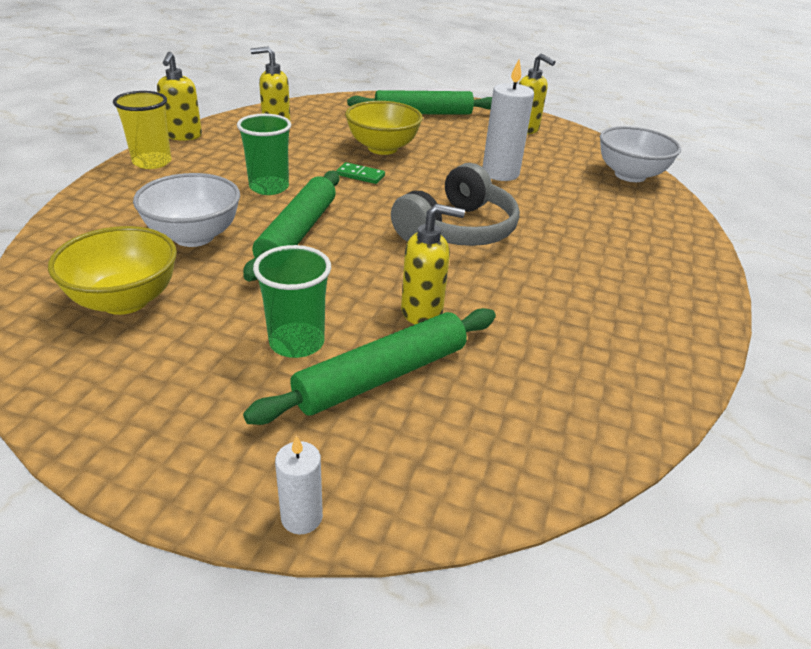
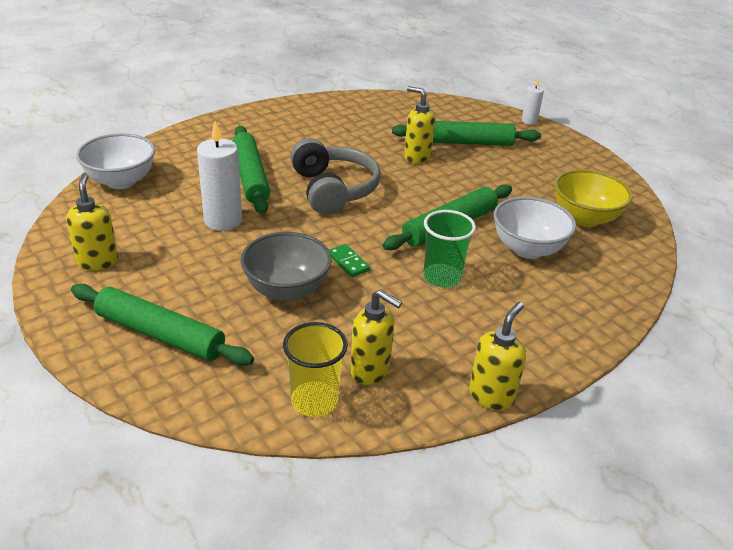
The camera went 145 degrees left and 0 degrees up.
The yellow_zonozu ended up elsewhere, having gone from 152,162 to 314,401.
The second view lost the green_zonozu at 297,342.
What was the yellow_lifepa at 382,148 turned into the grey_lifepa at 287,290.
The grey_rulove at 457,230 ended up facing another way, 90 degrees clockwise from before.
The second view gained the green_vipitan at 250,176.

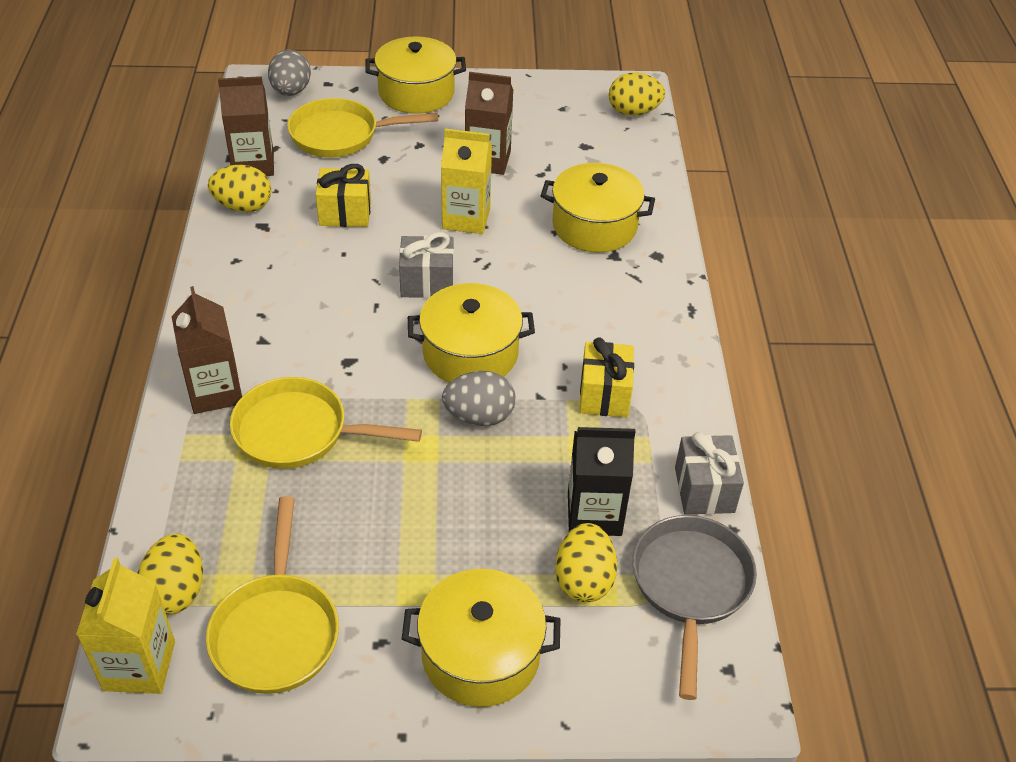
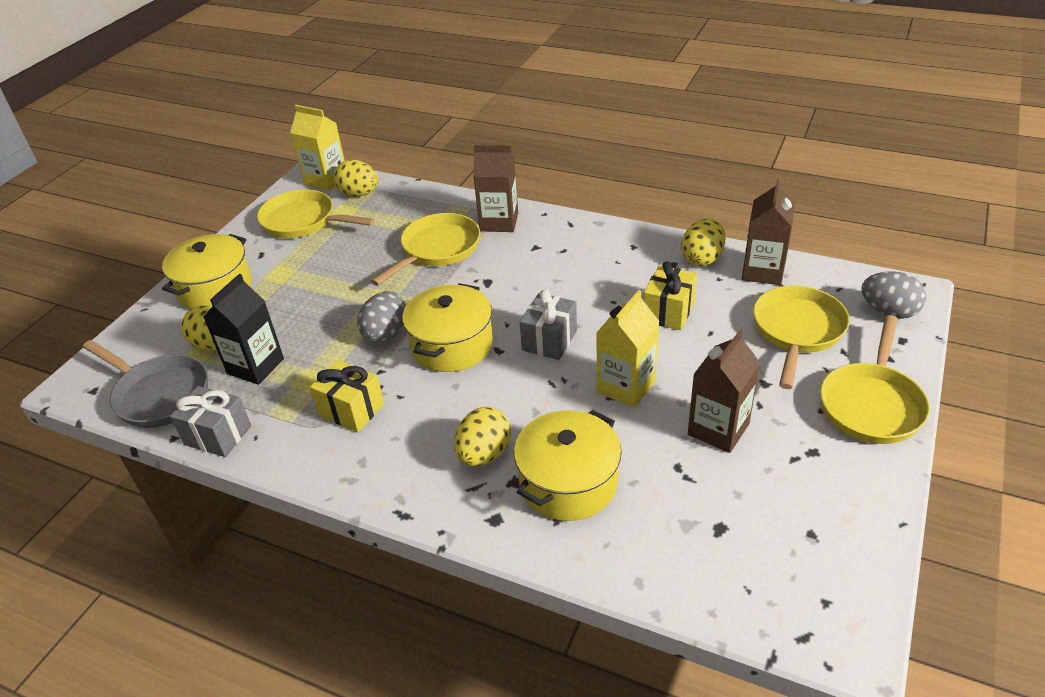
The camera went 120 degrees right and 5 degrees down.
Where the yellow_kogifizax stood at 416,93, the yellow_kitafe came to stand at 871,404.
The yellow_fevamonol ended up elsewhere, having gone from 633,112 to 484,454.

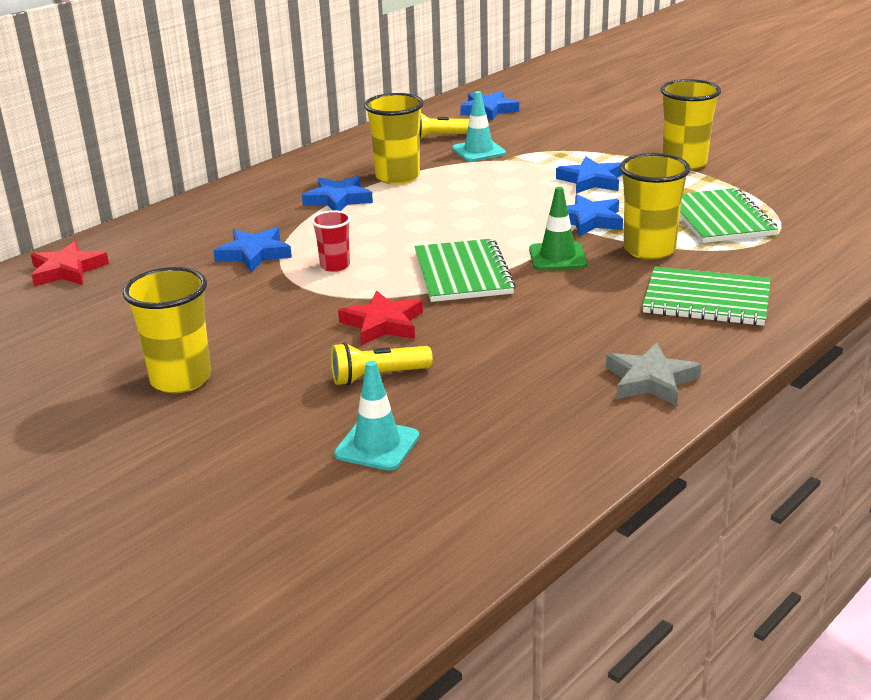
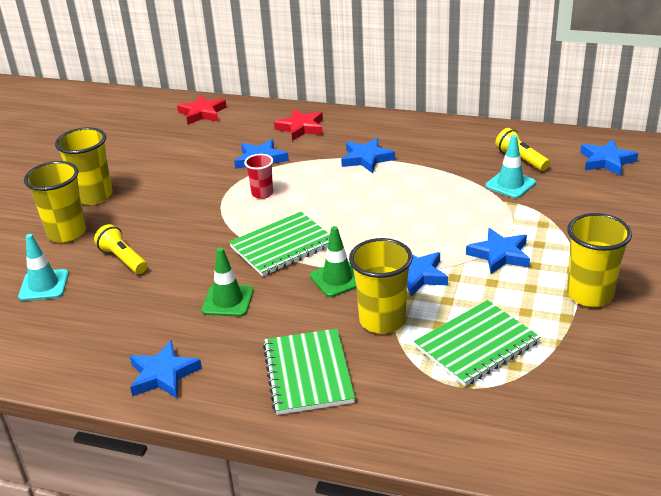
The camera went 65 degrees right and 5 degrees up.
The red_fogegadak ended up elsewhere, having gone from 383,324 to 301,128.
The yellow_zonozu ended up elsewhere, having gone from 397,177 to 67,233.
What was the grey_fogegadak at 650,380 turned into the blue_fogegadak at 163,375.
The second view gained the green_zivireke at 228,301.

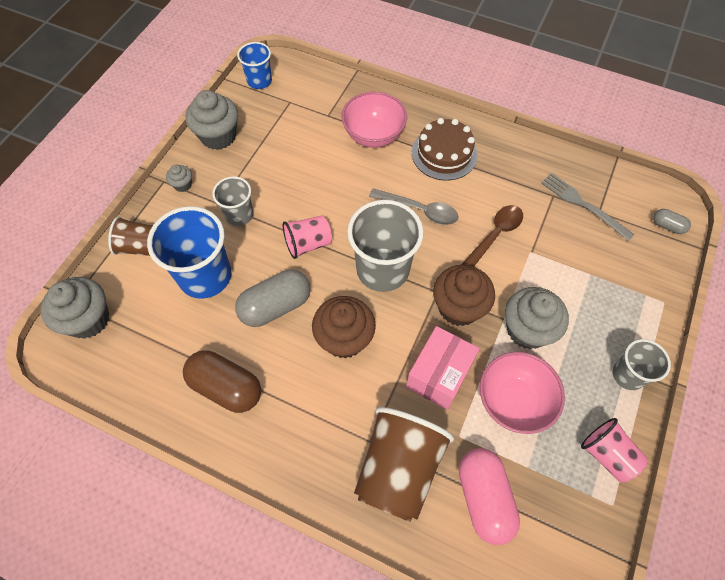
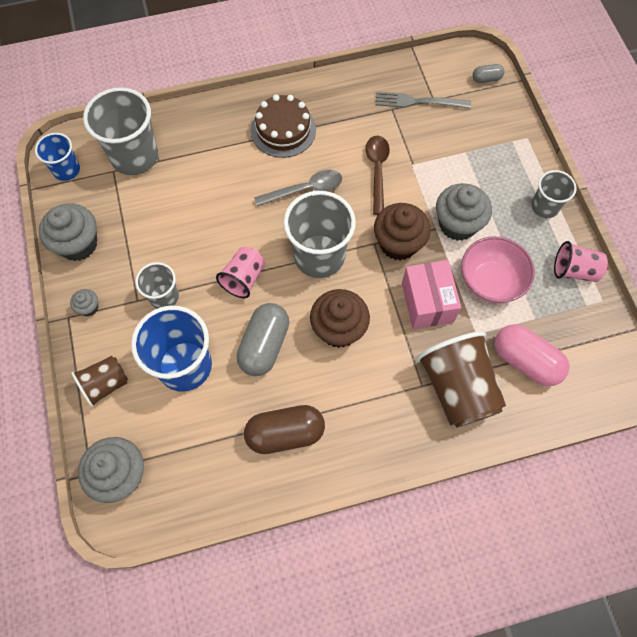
The camera went 40 degrees left and 5 degrees up.
The second view lost the pink_lifepa at 373,135.
The second view gained the grey_zonozu at 134,156.

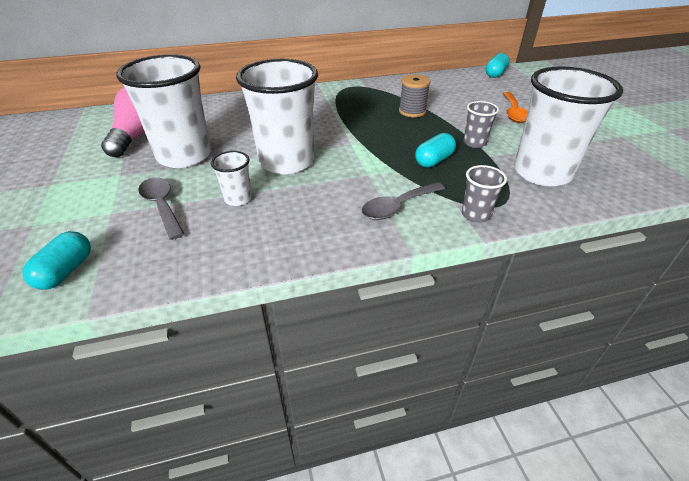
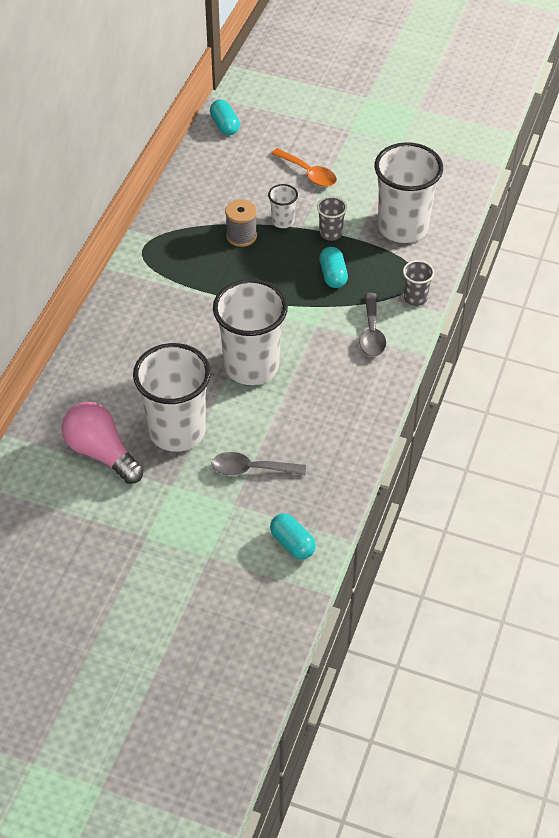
The camera went 55 degrees left and 10 degrees up.
The white_zonozu ended up elsewhere, having gone from 238,199 to 283,221.

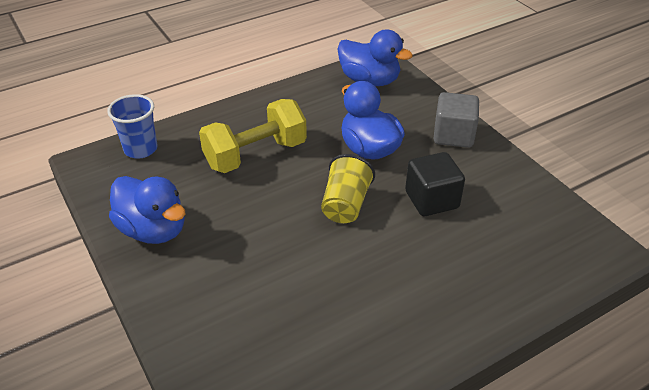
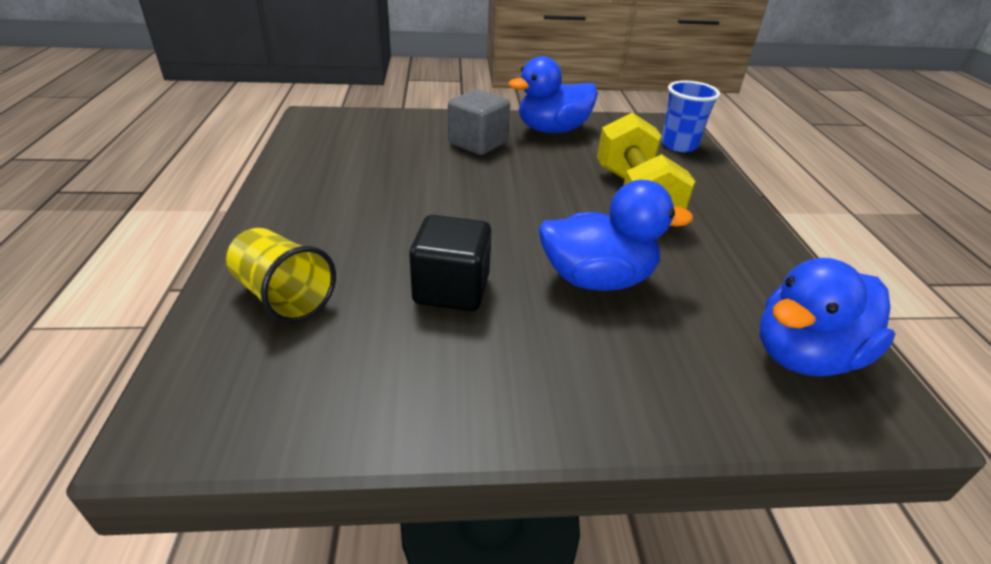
The camera went 115 degrees right and 5 degrees down.
The yellow_zonozu ended up elsewhere, having gone from 345,205 to 284,296.
The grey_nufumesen ended up elsewhere, having gone from 453,135 to 478,143.

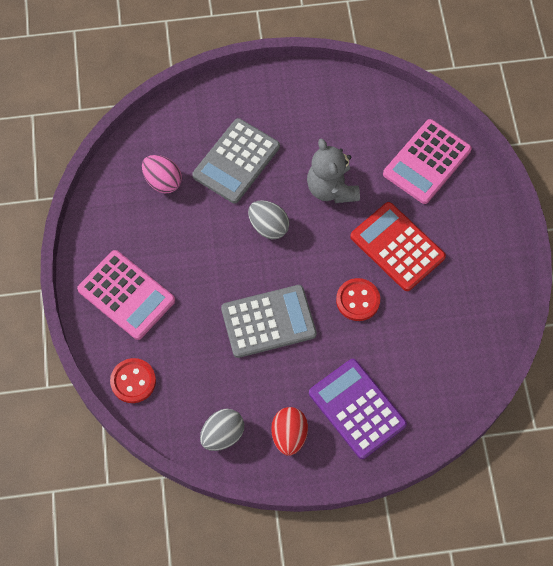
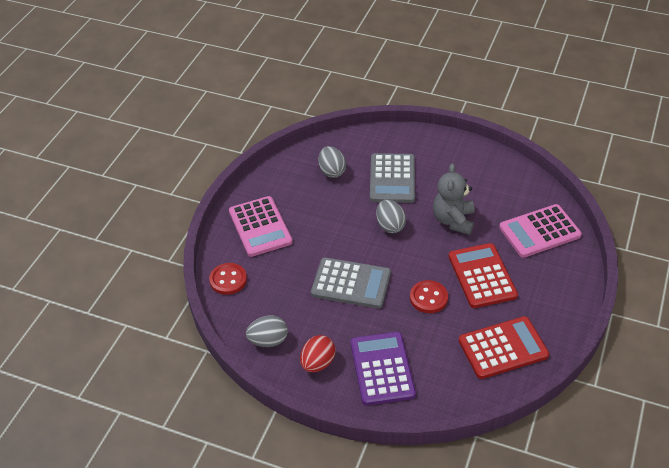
The camera went 30 degrees right and 20 degrees down.
What was the pink_fevamonol at 163,181 turned into the grey_fevamonol at 332,171.
The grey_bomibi at 236,161 ended up facing another way, 60 degrees counterclockwise from before.
The second view gained the red_bomibi at 503,348.

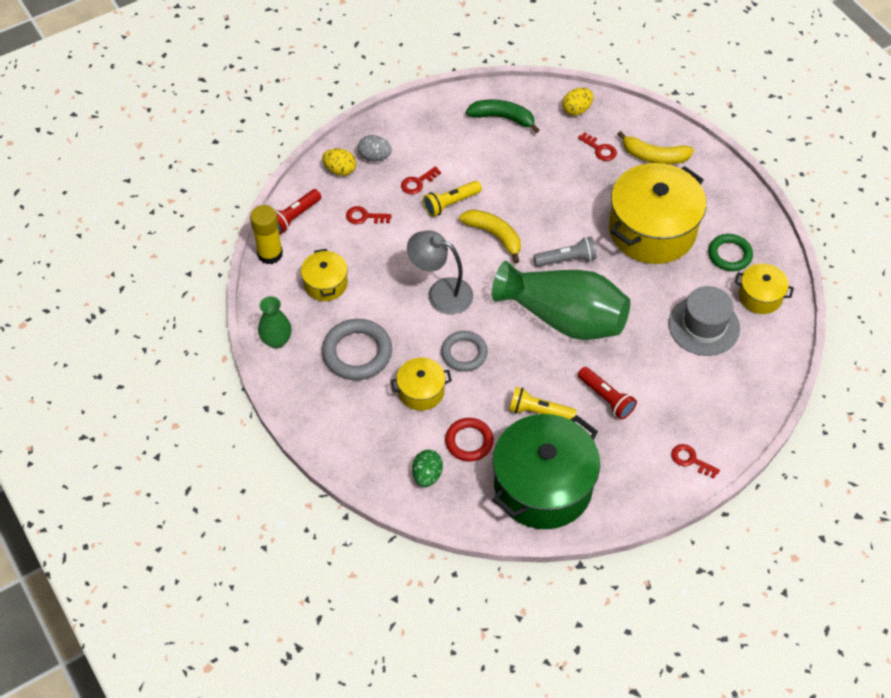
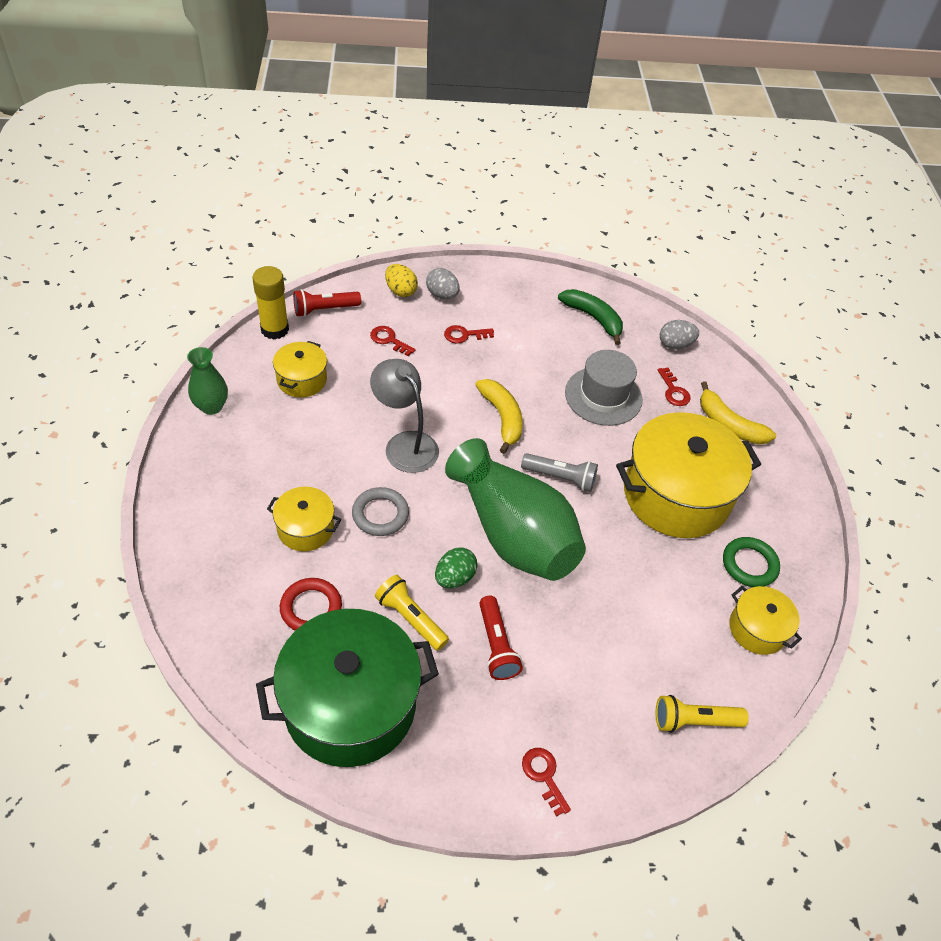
The camera went 25 degrees right and 5 degrees down.
The second view lost the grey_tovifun at 357,352.
The green_fevamonol ended up elsewhere, having gone from 427,475 to 454,578.
The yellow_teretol ended up elsewhere, having gone from 451,203 to 694,721.
What was the yellow_fevamonol at 576,110 turned into the grey_fevamonol at 675,345.
The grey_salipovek ended up elsewhere, having gone from 704,326 to 603,396.

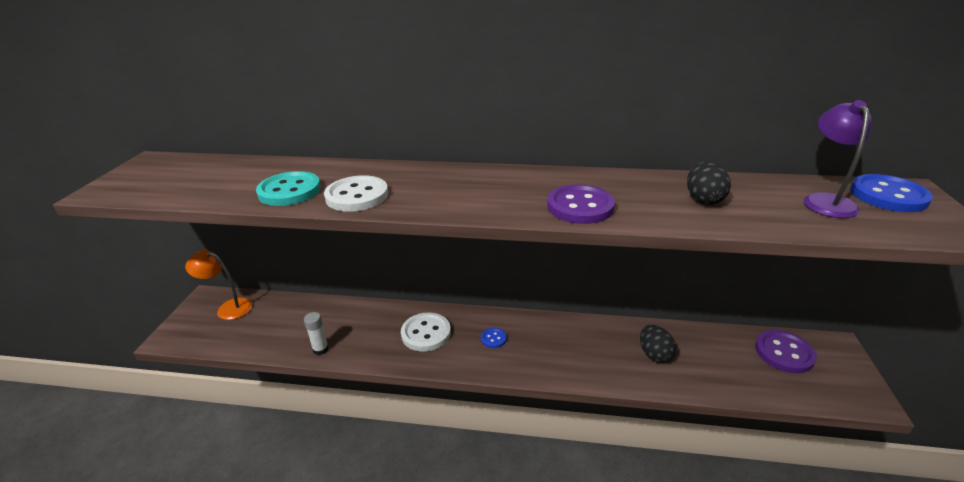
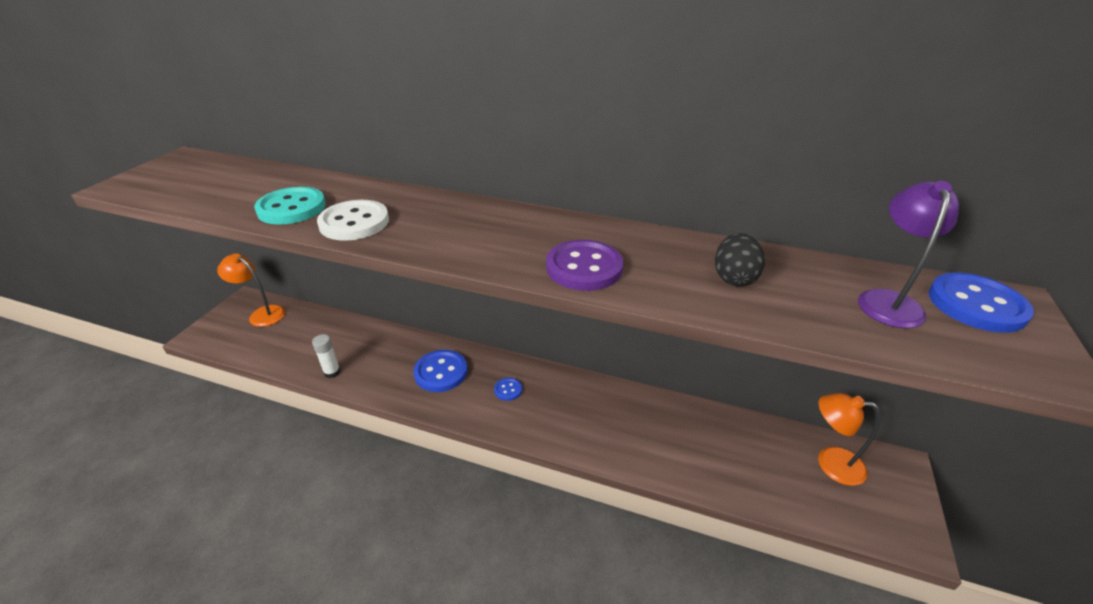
The camera went 10 degrees right and 5 degrees up.
What was the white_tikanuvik at 426,333 turned into the blue_tikanuvik at 441,372.
The second view lost the black_fevamonol at 654,354.
Where the purple_tikanuvik stood at 784,353, the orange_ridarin came to stand at 830,463.

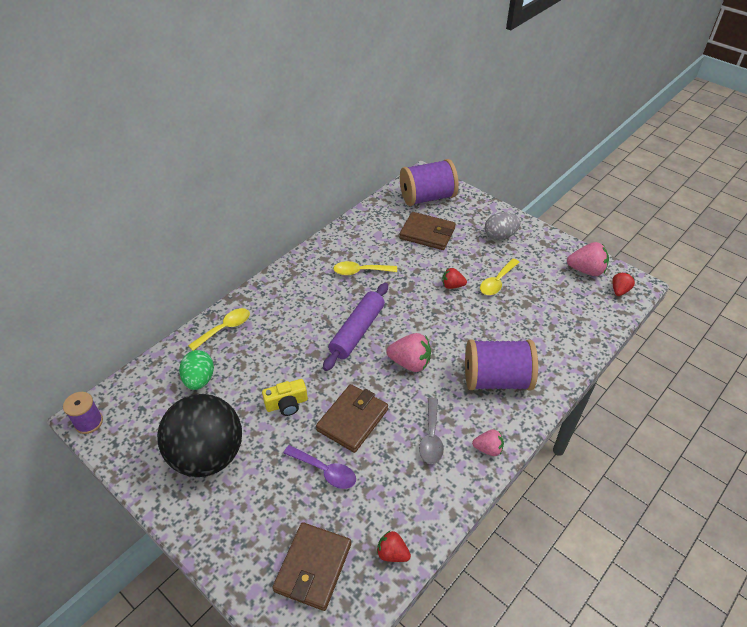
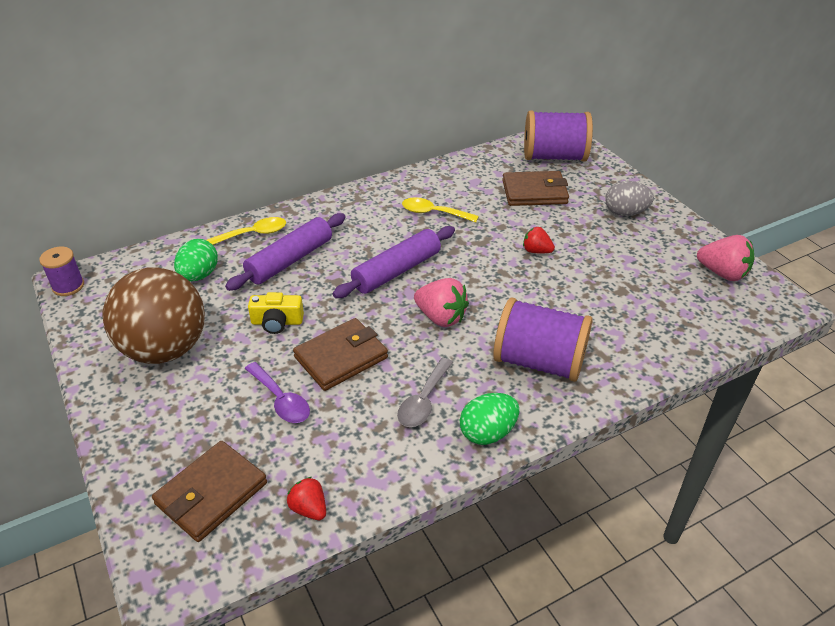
The camera went 20 degrees right and 5 degrees down.
What was the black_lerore at 208,455 turned into the brown_lerore at 165,349.
The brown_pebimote at 427,233 ended up facing another way, 45 degrees counterclockwise from before.
Where the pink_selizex stood at 488,449, the green_fevamonol came to stand at 487,433.
The second view lost the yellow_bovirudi at 497,282.
The second view lost the red_selizex at 619,290.
The second view gained the purple_vipitan at 290,260.

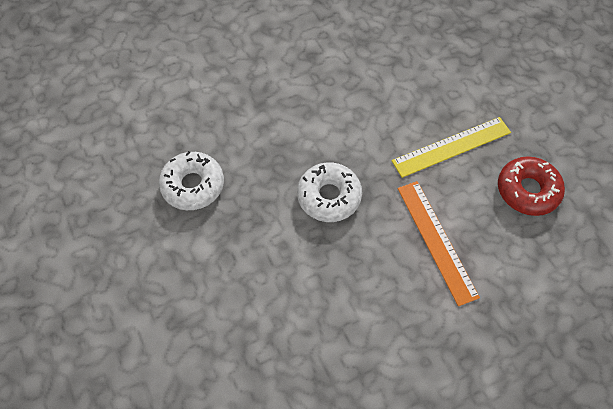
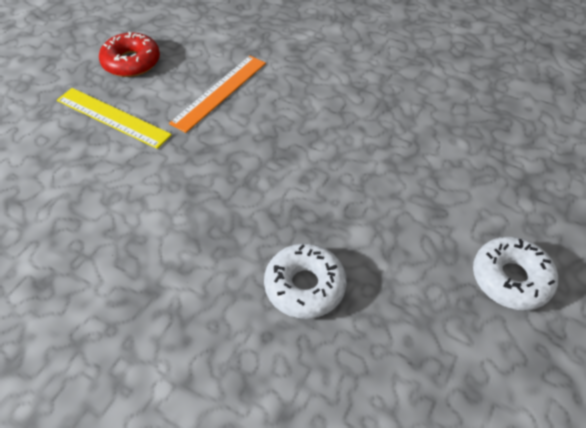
The camera went 125 degrees left and 10 degrees down.
The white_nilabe ended up elsewhere, having gone from 329,196 to 511,279.

